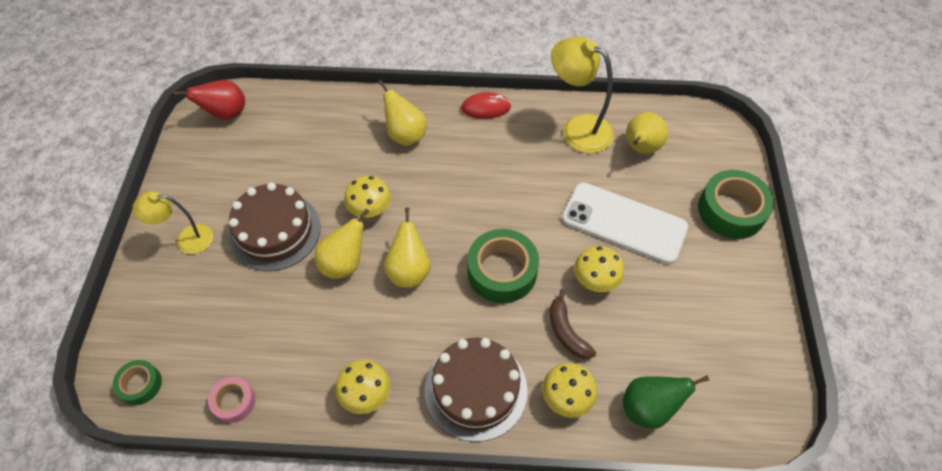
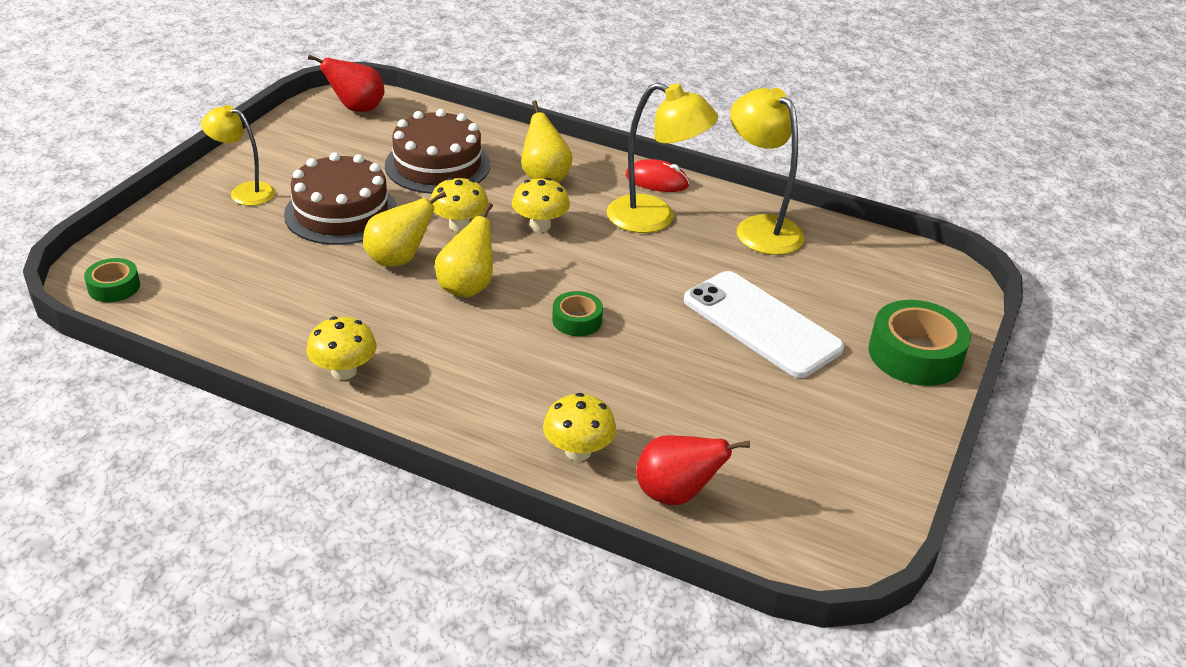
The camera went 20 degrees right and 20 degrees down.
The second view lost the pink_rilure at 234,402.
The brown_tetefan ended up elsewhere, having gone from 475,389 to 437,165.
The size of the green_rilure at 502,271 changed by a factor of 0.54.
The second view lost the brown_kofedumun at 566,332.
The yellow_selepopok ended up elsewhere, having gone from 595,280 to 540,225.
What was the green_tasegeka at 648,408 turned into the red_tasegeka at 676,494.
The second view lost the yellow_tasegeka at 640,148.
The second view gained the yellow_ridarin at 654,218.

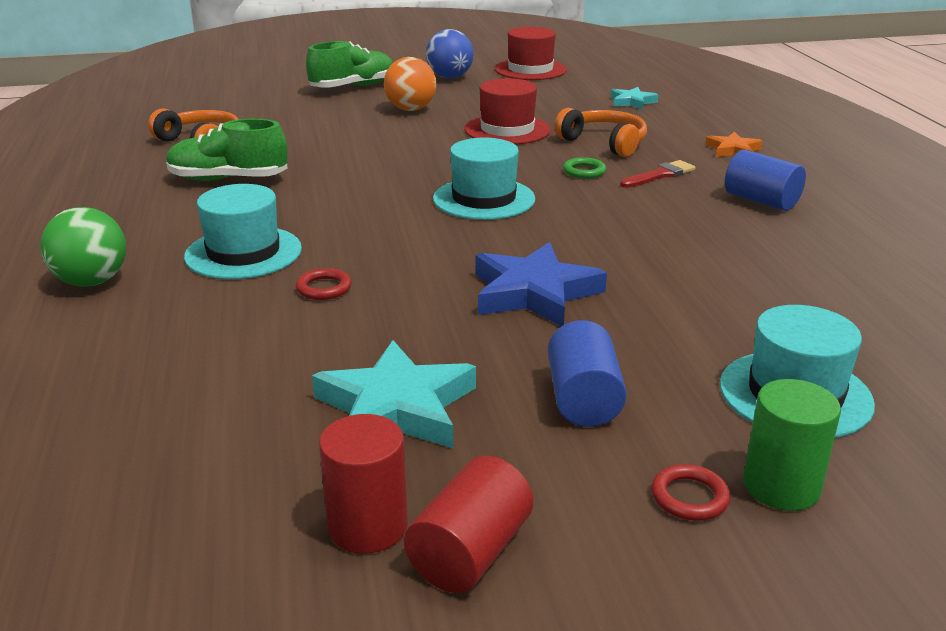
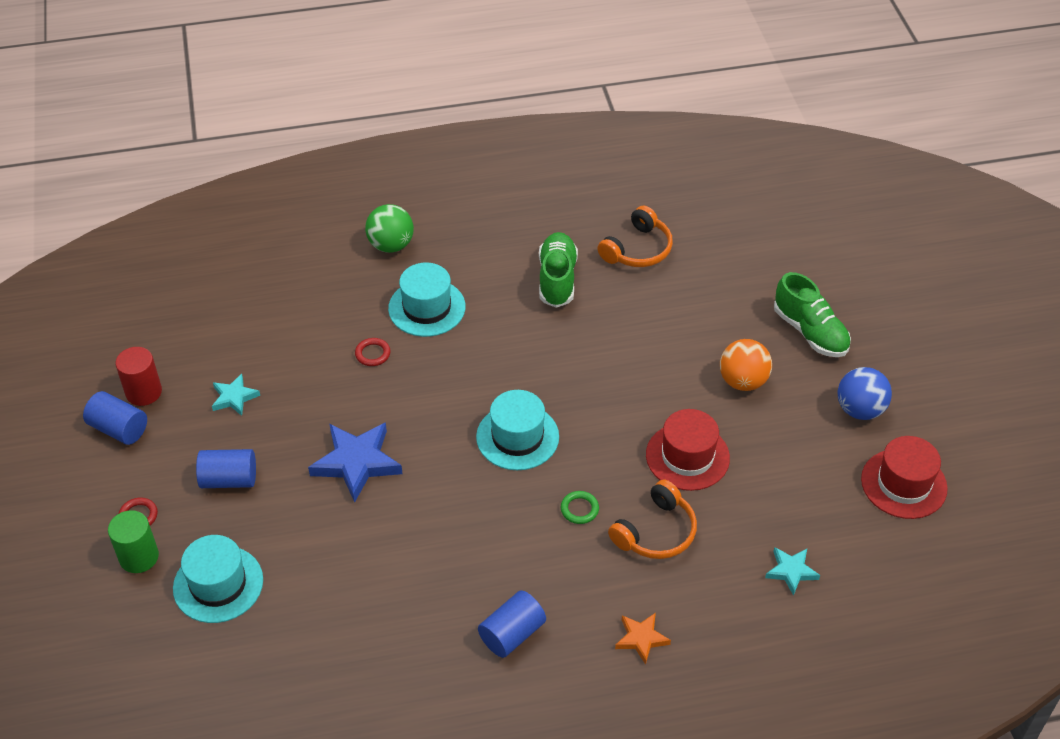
The camera went 90 degrees right and 20 degrees up.
The size of the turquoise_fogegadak at 396,408 changed by a factor of 0.55.
What was the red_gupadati at 470,553 turned into the blue_gupadati at 119,429.
The second view lost the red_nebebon at 660,175.

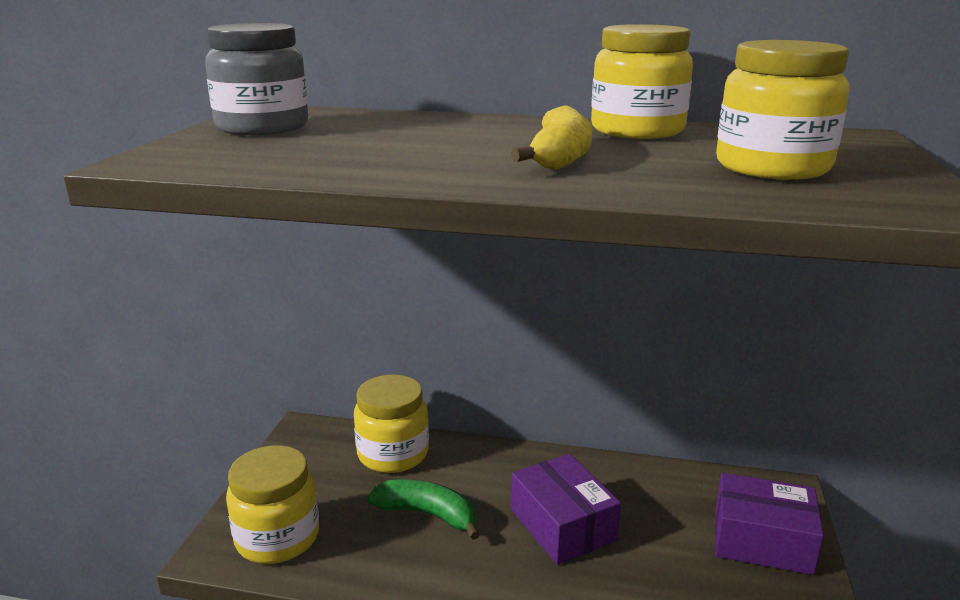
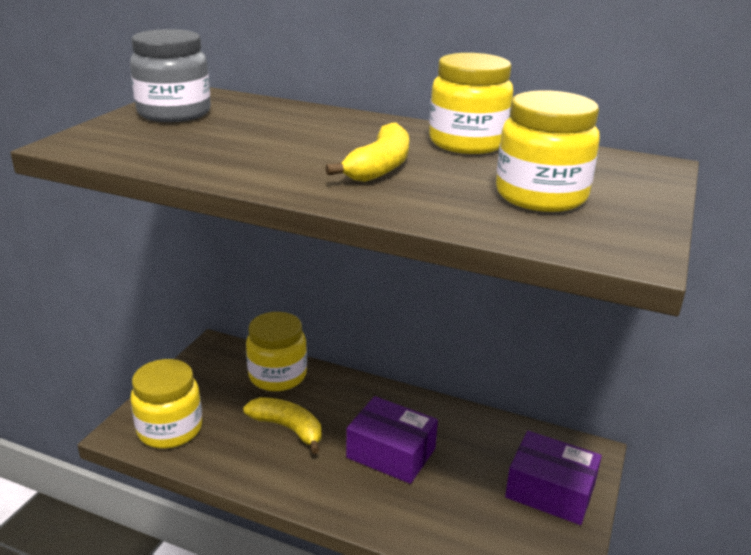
The camera went 10 degrees right and 5 degrees up.
What was the green_kofedumun at 427,514 turned into the yellow_kofedumun at 288,428.
The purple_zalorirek at 562,525 ended up facing another way, 45 degrees counterclockwise from before.

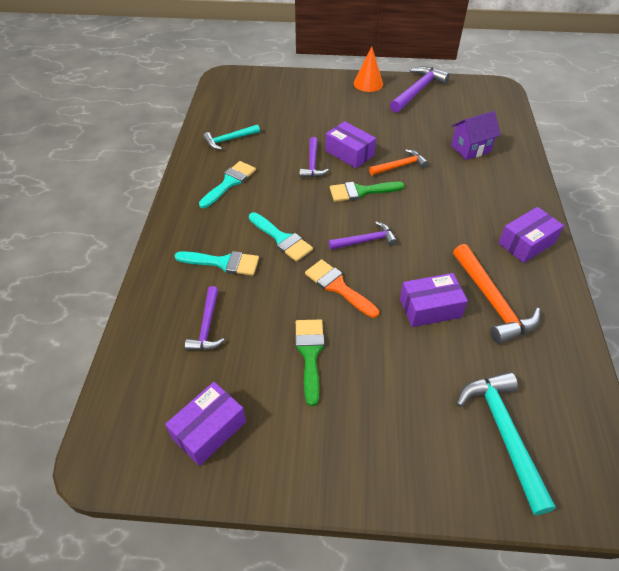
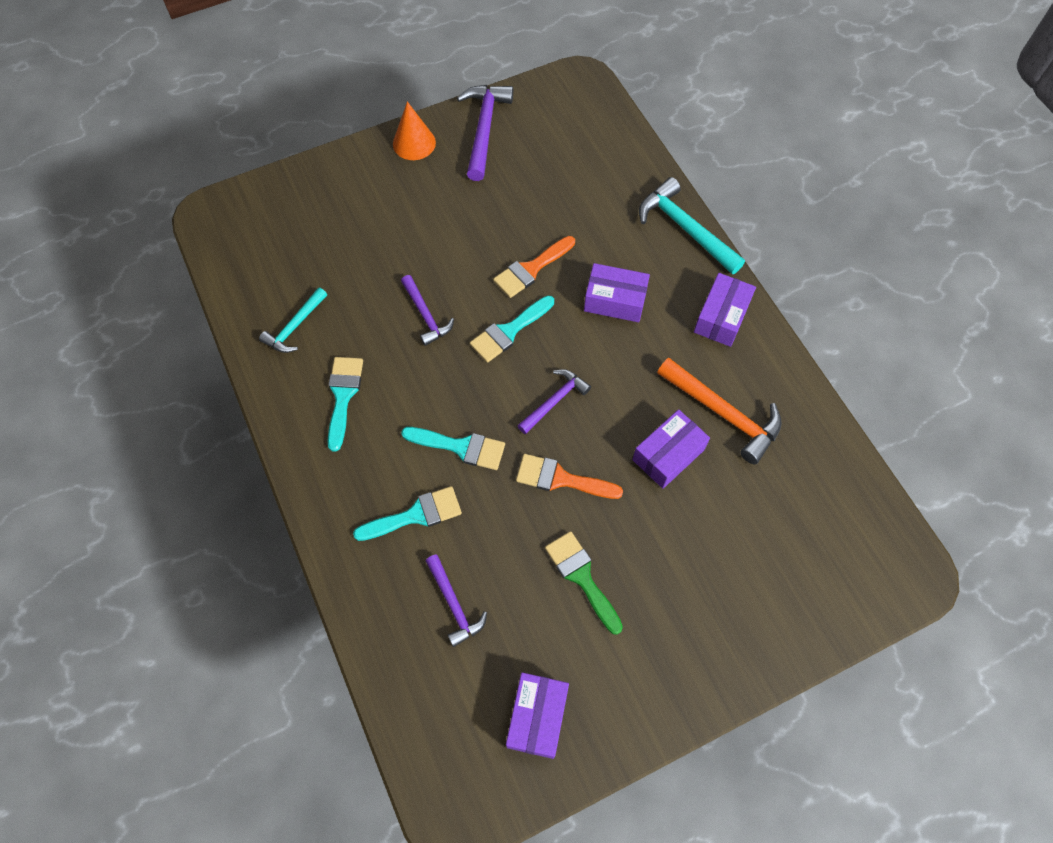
The camera went 30 degrees left and 15 degrees up.
The purple_zalorirek ended up elsewhere, having gone from 349,153 to 615,300.
What was the green_nebebon at 361,191 turned into the turquoise_nebebon at 509,331.
Where the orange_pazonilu stood at 400,166, the orange_nebebon came to stand at 531,269.
The second view lost the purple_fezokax at 470,149.
The turquoise_pazonilu ended up elsewhere, having gone from 503,434 to 685,229.

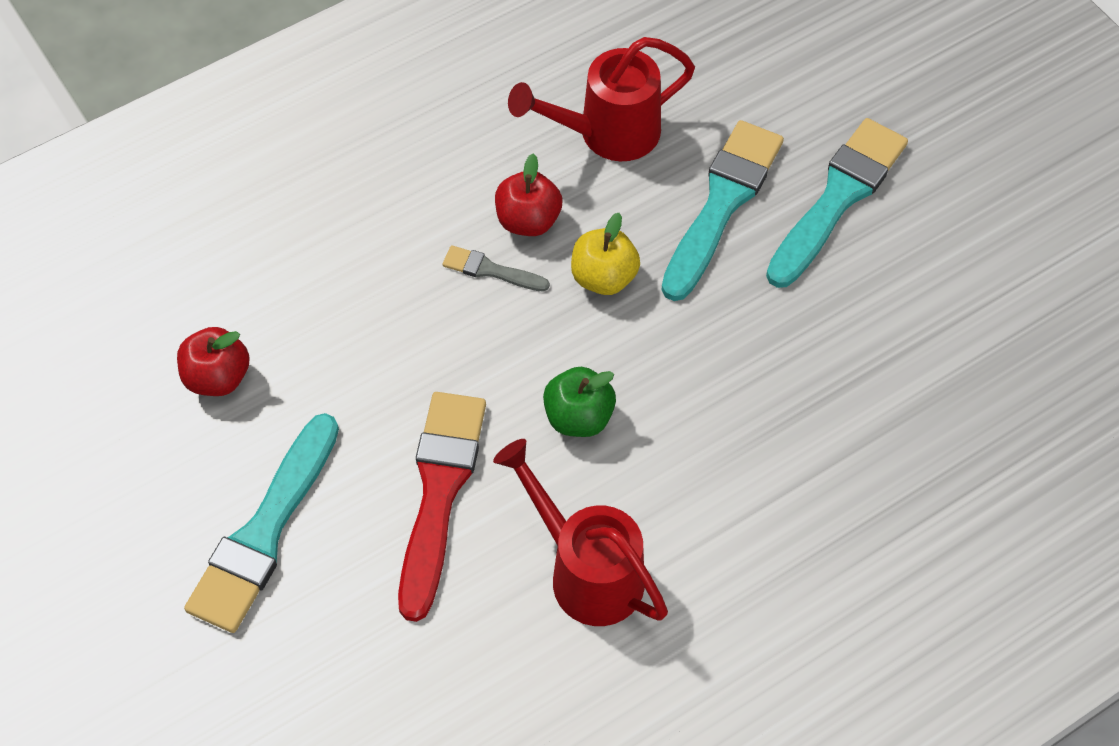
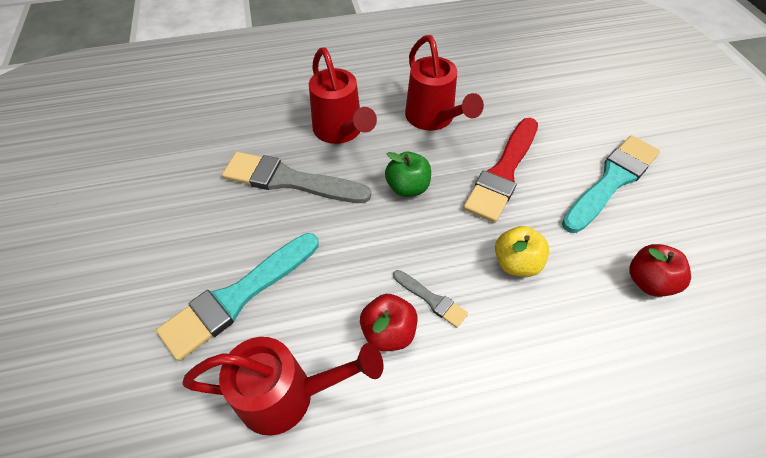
The camera went 160 degrees left and 5 degrees down.
The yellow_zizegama ended up elsewhere, having gone from 604,277 to 516,263.
The second view lost the turquoise_nebebon at 837,198.
The second view gained the grey_nebebon at 290,180.
The second view gained the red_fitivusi at 341,131.

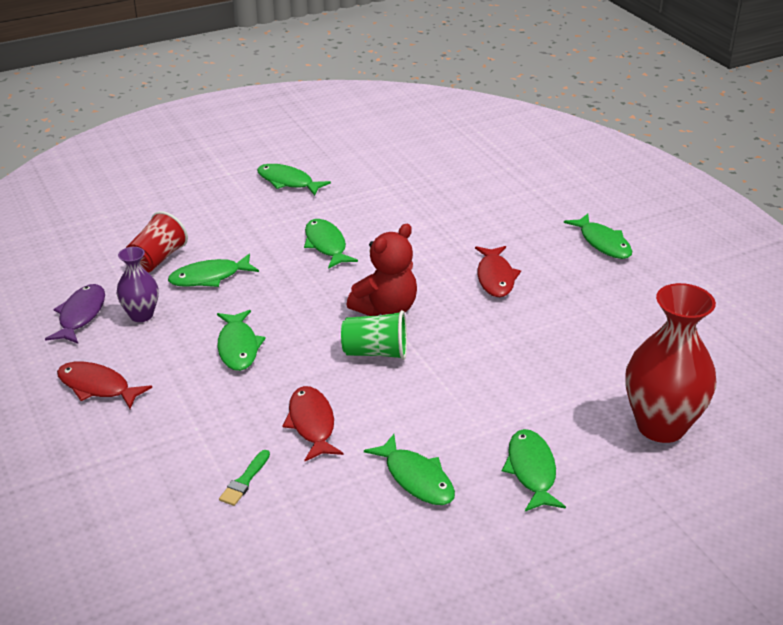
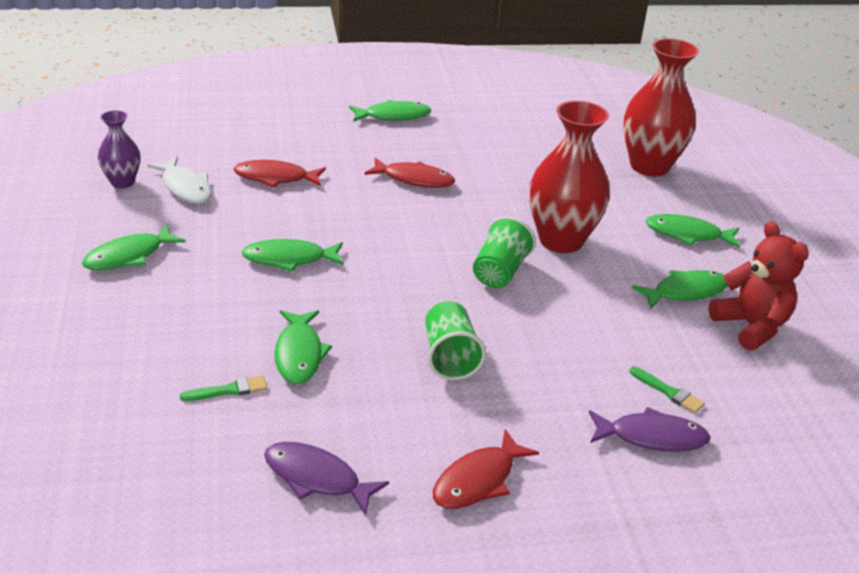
The camera went 75 degrees left and 0 degrees up.
The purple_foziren ended up elsewhere, having gone from 141,315 to 122,182.
Where the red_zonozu stood at 157,259, the green_nebebon came to stand at 228,390.
Where the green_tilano stood at 238,347, the green_zonozu came to stand at 450,357.
The red_tilano ended up elsewhere, having gone from 312,424 to 275,178.
The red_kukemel ended up elsewhere, having gone from 386,309 to 751,326.
The second view gained the white_tilano at 185,187.
The second view gained the red_foziren at 561,240.
The second view gained the purple_tilano at 652,437.

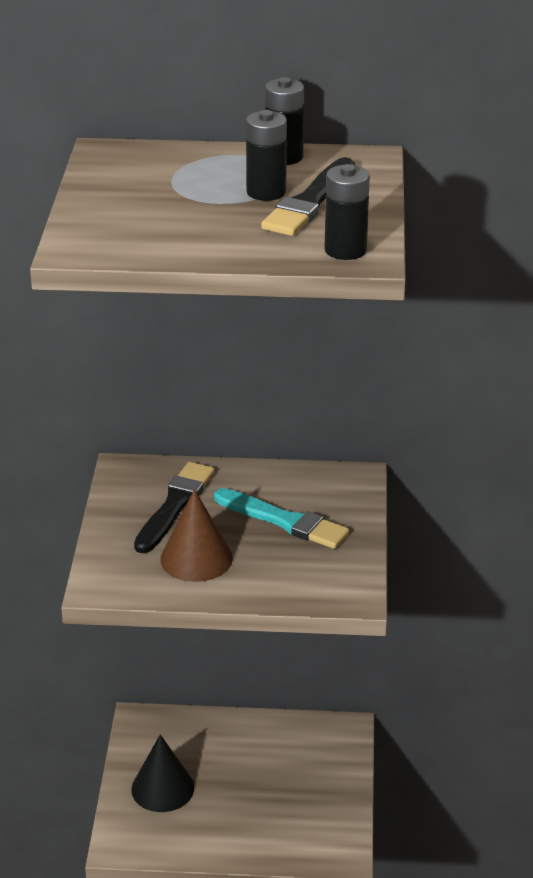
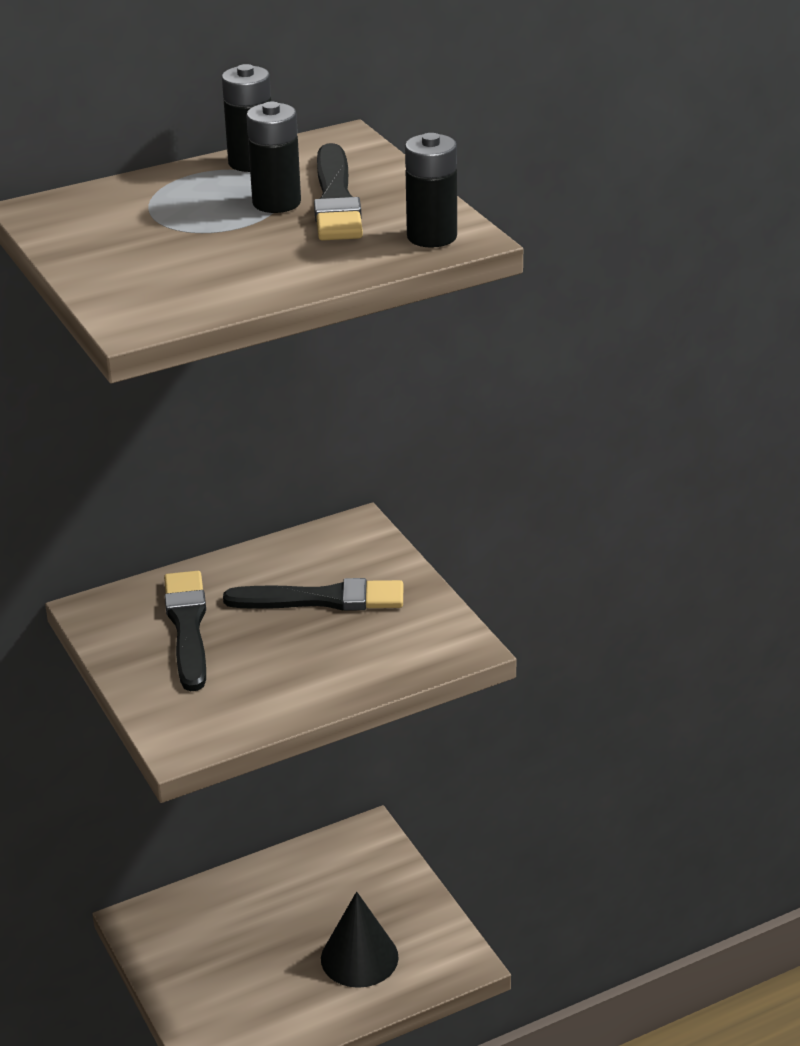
The camera went 30 degrees left and 0 degrees up.
The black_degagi ended up elsewhere, having gone from 162,788 to 359,957.
The second view lost the brown_degagi at 196,558.
What was the turquoise_nebebon at 284,521 turned into the black_nebebon at 322,599.

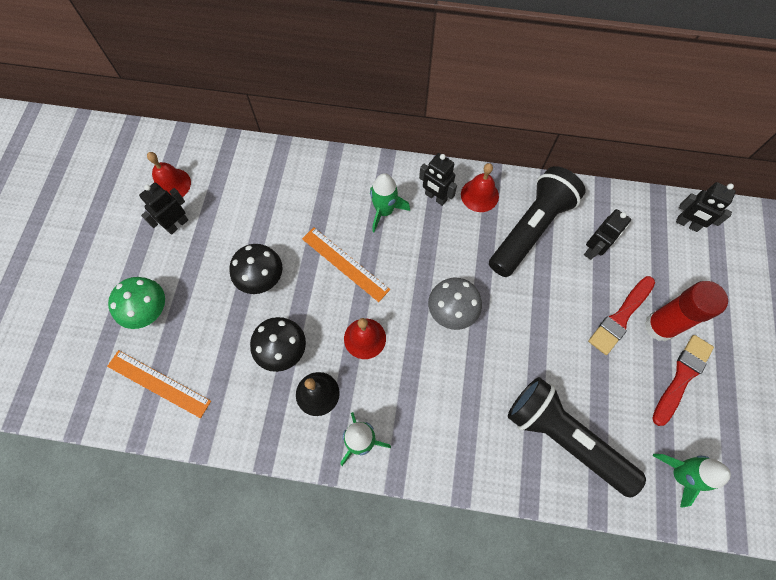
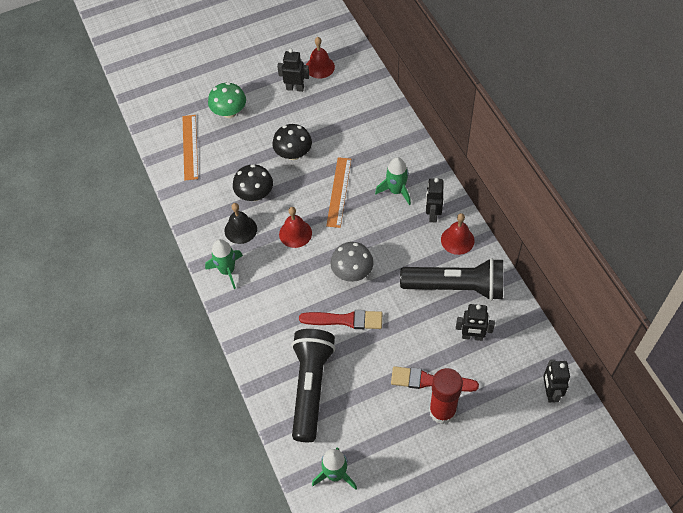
The camera went 60 degrees right and 10 degrees down.
The red_nebebon ended up elsewhere, having gone from 682,376 to 345,320.

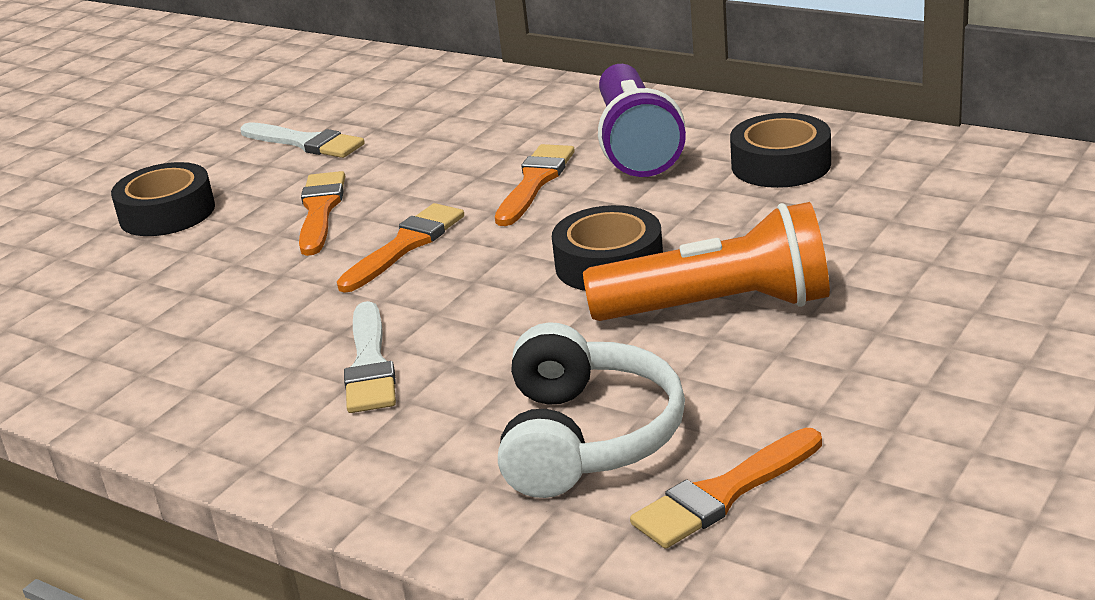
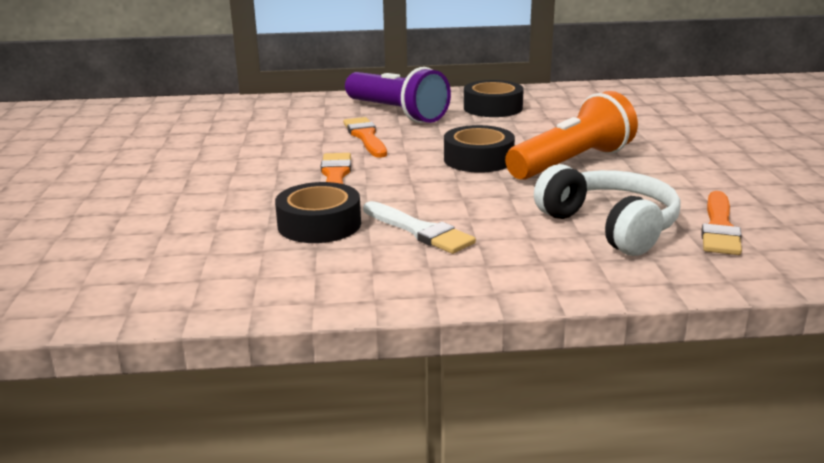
The camera went 40 degrees left and 5 degrees down.
The black_rilure ended up elsewhere, having gone from 167,213 to 319,224.
The second view lost the white_nebebon at 305,143.
The second view lost the orange_nebebon at 320,210.

